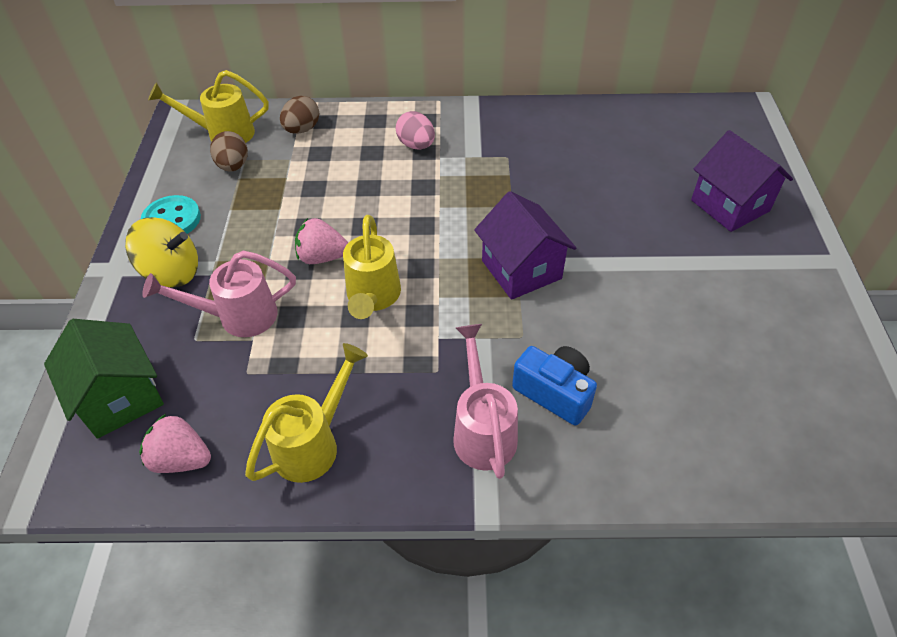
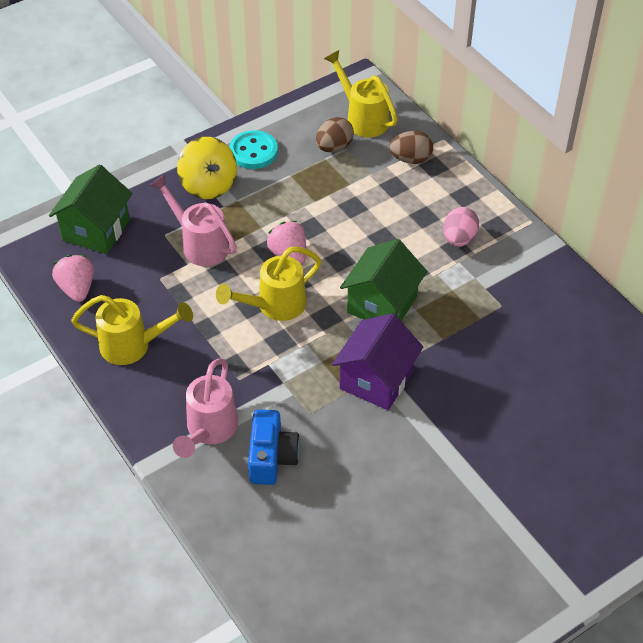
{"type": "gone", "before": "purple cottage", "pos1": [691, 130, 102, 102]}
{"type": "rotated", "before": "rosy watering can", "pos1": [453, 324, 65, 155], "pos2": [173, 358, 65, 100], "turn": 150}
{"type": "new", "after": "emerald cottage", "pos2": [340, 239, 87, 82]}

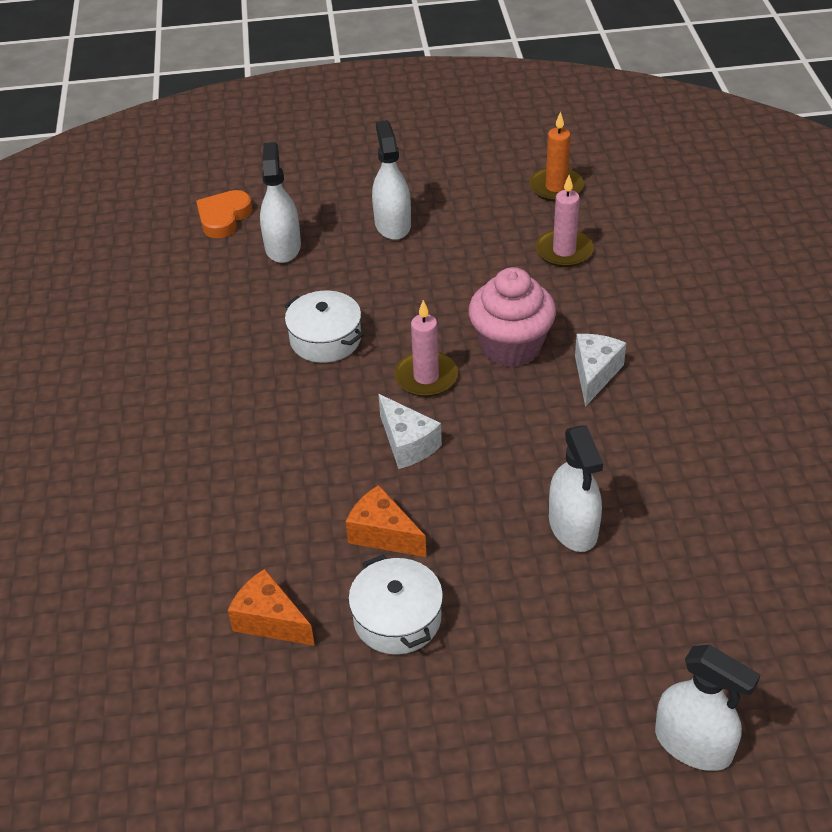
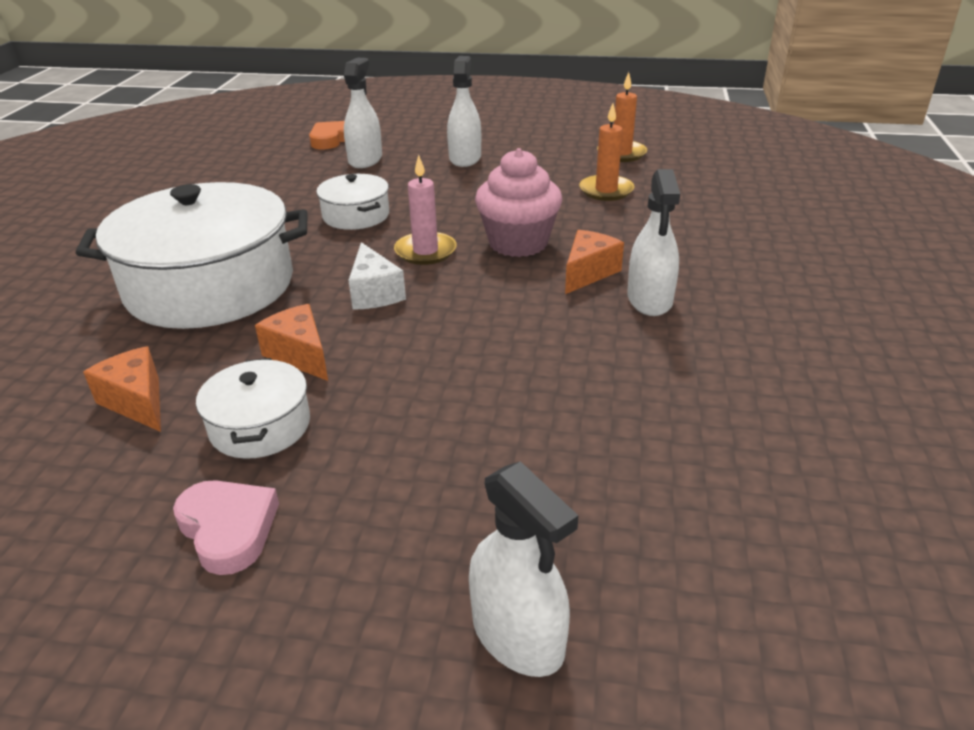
{"type": "repainted", "before": "rosy wax candle", "after": "bright orange wax candle", "pos1": [536, 175, 58, 92], "pos2": [579, 103, 56, 98]}
{"type": "repainted", "before": "white cheese", "after": "bright orange cheese", "pos1": [575, 334, 51, 73], "pos2": [565, 230, 59, 64]}
{"type": "shifted", "before": "white sprayer", "pos1": [549, 425, 54, 127], "pos2": [627, 169, 53, 147]}
{"type": "new", "after": "white stockpot", "pos2": [76, 182, 232, 147]}
{"type": "new", "after": "rosy heart", "pos2": [173, 480, 106, 95]}

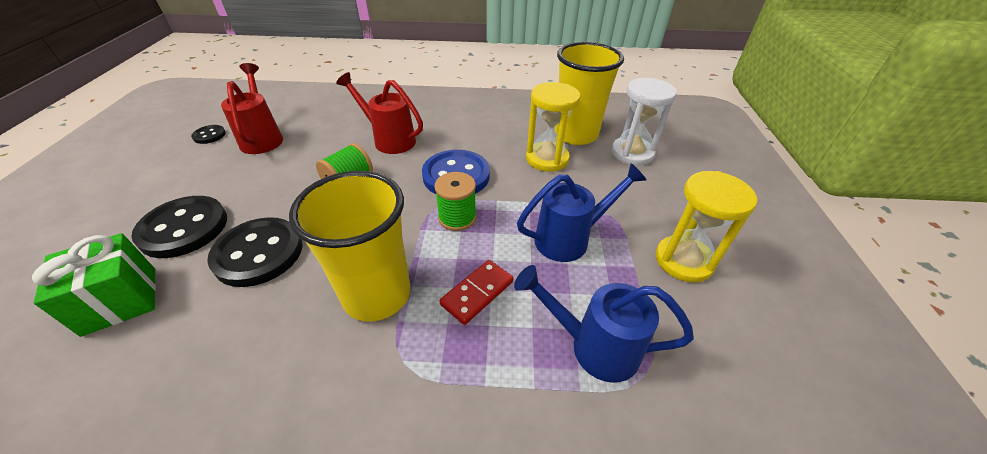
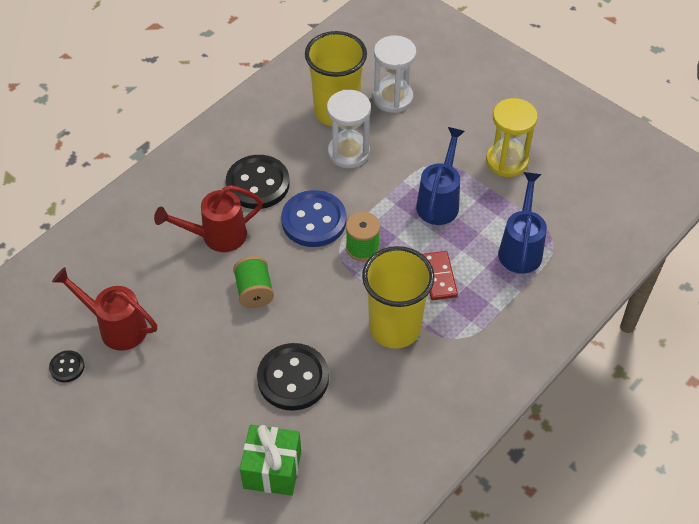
{"type": "repainted", "before": "yellow sand timer", "after": "white sand timer", "pos1": [526, 82, 55, 90], "pos2": [327, 90, 44, 78]}
{"type": "shifted", "before": "jet-black sewing button", "pos1": [131, 196, 96, 62], "pos2": [226, 155, 64, 54]}
{"type": "rotated", "before": "blue watering can", "pos1": [514, 265, 180, 118], "pos2": [498, 172, 49, 102], "turn": 135}

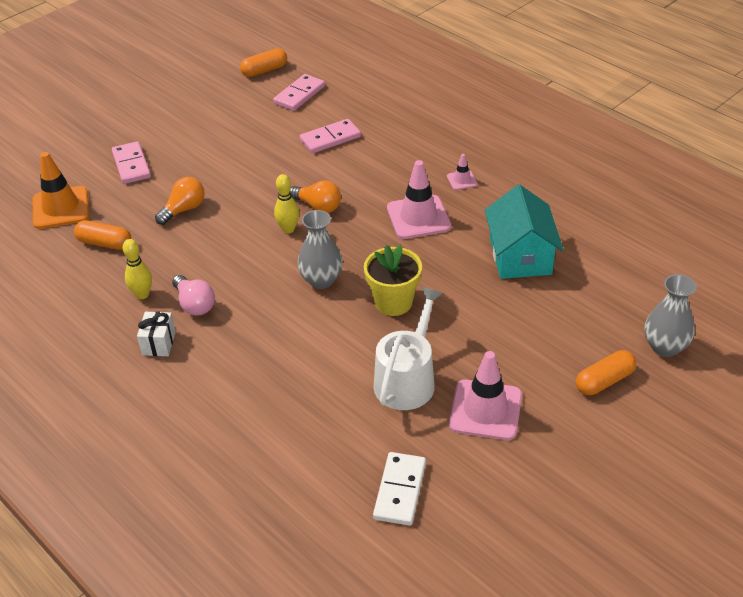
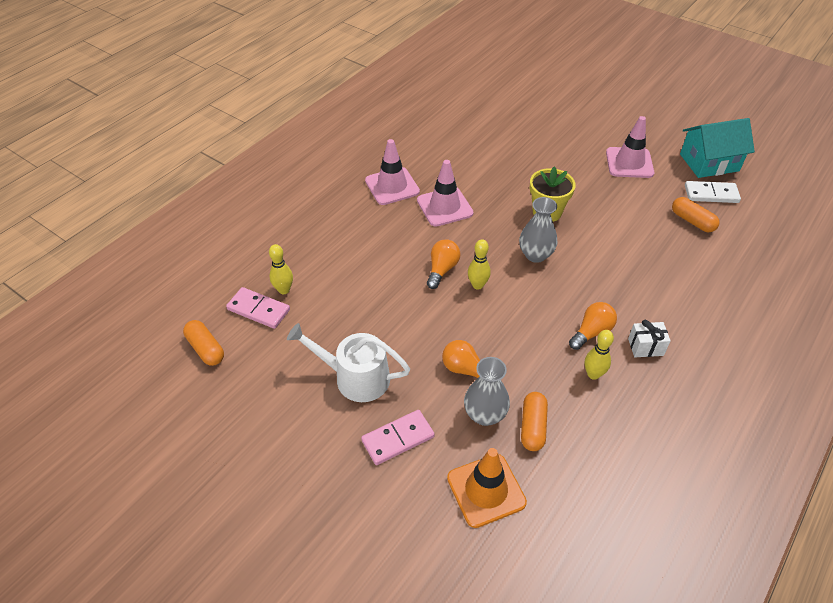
{"type": "gone", "before": "rosy domino piece", "pos1": [300, 119, 61, 34]}
{"type": "scaled", "before": "rosy traffic cone", "pos1": [447, 154, 31, 36], "pos2": [365, 139, 55, 66], "scale": 2.07}
{"type": "shifted", "before": "turquoise cottage", "pos1": [485, 184, 78, 95], "pos2": [680, 118, 75, 60]}
{"type": "shifted", "before": "grey tall vase", "pos1": [645, 274, 52, 83], "pos2": [464, 357, 46, 69]}
{"type": "repainted", "before": "rosy lightbulb", "after": "bright orange lightbulb", "pos1": [172, 275, 43, 41], "pos2": [569, 302, 48, 48]}
{"type": "shifted", "before": "white watering can", "pos1": [373, 287, 70, 123], "pos2": [287, 323, 123, 79]}
{"type": "shifted", "before": "bright orange pill", "pos1": [576, 350, 60, 45], "pos2": [672, 197, 48, 35]}
{"type": "new", "after": "yellow tenpin", "pos2": [269, 244, 24, 50]}

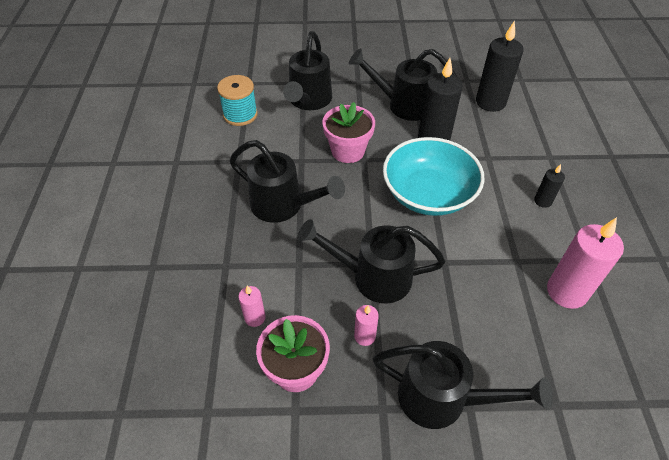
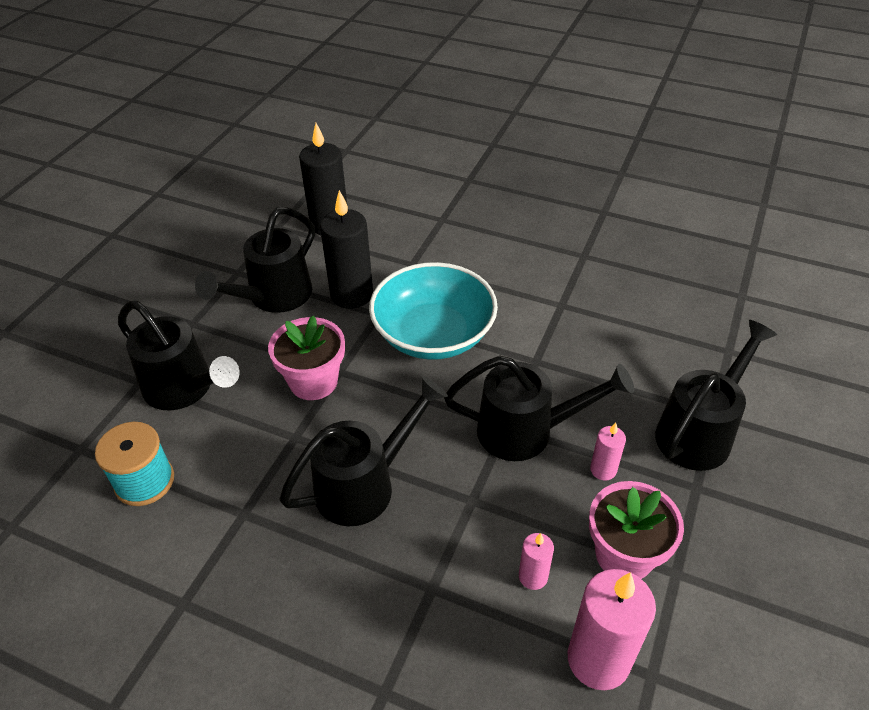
{"type": "gone", "before": "jet-black wax candle", "pos1": [534, 164, 31, 44]}
{"type": "shifted", "before": "rosy wax candle", "pos1": [547, 217, 77, 92], "pos2": [568, 569, 88, 121]}
{"type": "rotated", "before": "jet-black watering can", "pos1": [297, 219, 148, 84], "pos2": [444, 356, 190, 105], "turn": -120}

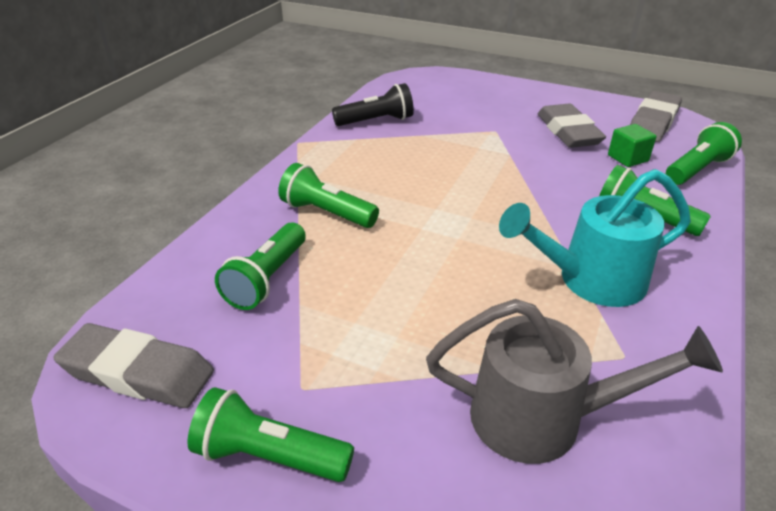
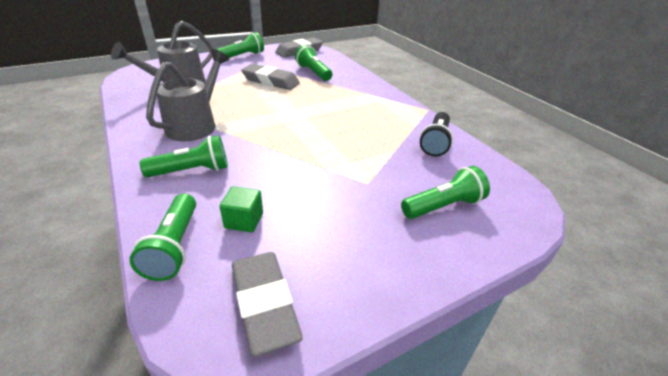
{"type": "shifted", "before": "grey eraser", "pos1": [538, 103, 68, 45], "pos2": [241, 64, 59, 26]}
{"type": "shifted", "before": "emerald flashlight", "pos1": [278, 163, 101, 65], "pos2": [401, 166, 89, 53]}
{"type": "repainted", "before": "turquoise watering can", "after": "grey watering can", "pos1": [499, 169, 192, 138], "pos2": [146, 49, 83, 92]}

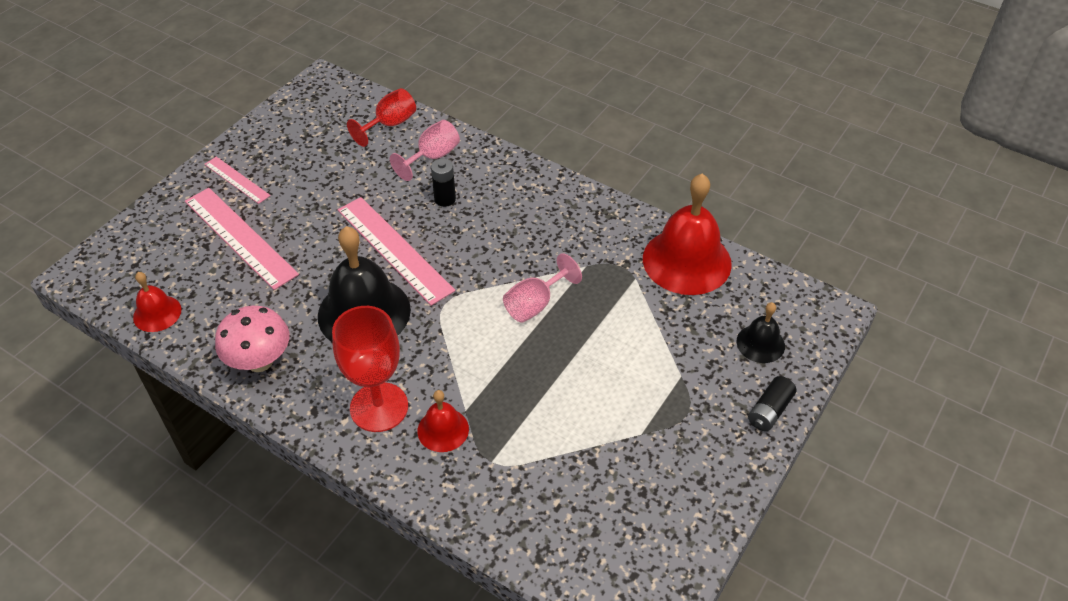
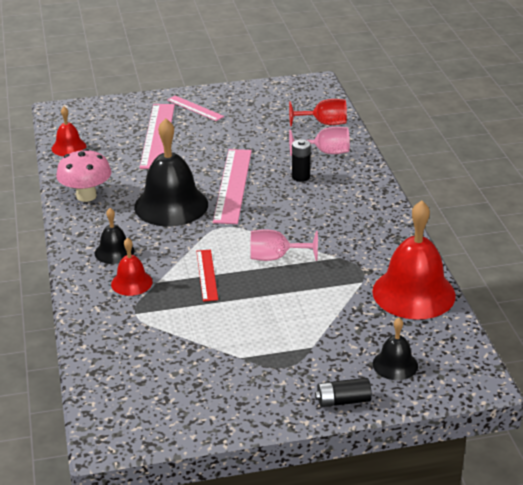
{"type": "rotated", "before": "rosy measuring stick", "pos1": [204, 157, 67, 47], "pos2": [167, 96, 57, 25], "turn": -45}
{"type": "swapped", "before": "red wine glass", "after": "jet-black hand bell", "pos1": [332, 306, 76, 126], "pos2": [95, 208, 39, 56]}
{"type": "new", "after": "red measuring stick", "pos2": [196, 250, 22, 52]}

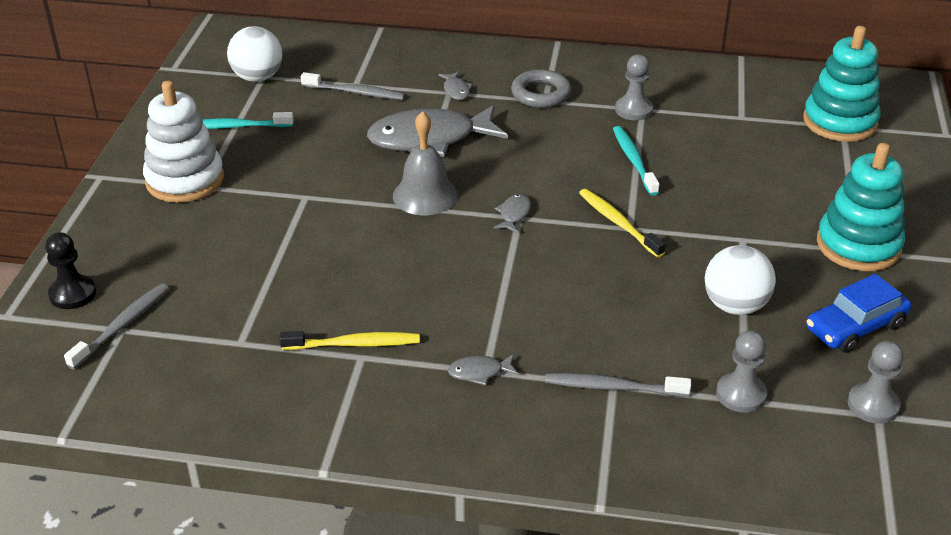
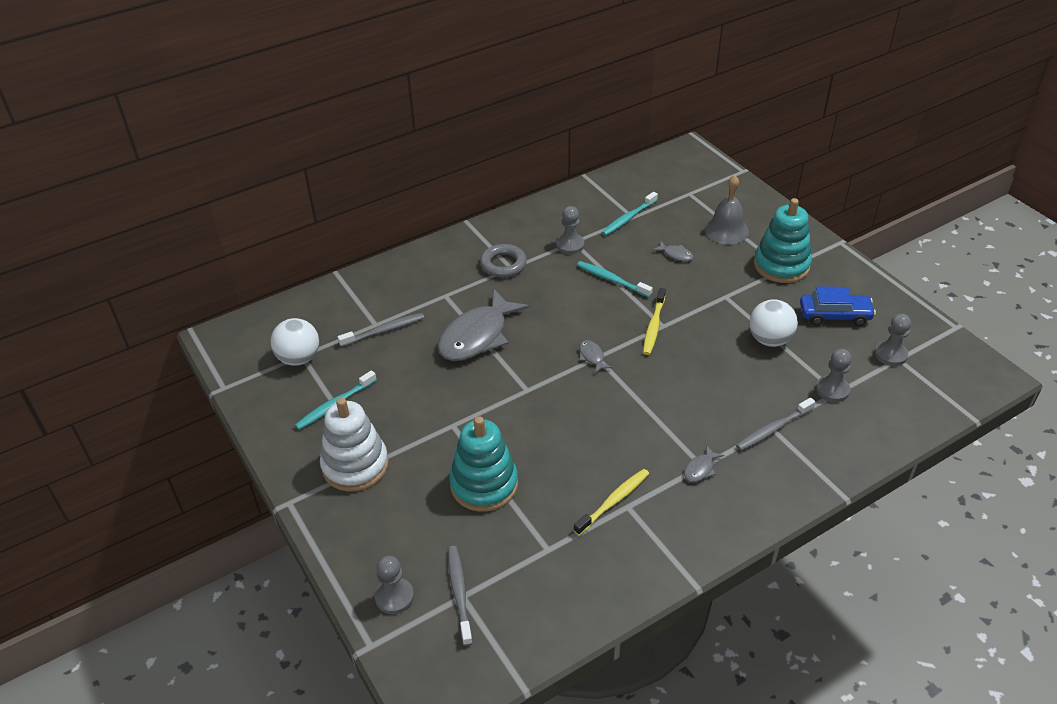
{"type": "shifted", "before": "turquoise stacking rings", "pos1": [803, 26, 78, 116], "pos2": [449, 416, 69, 96]}
{"type": "shifted", "before": "grey fish", "pos1": [439, 71, 34, 29], "pos2": [653, 241, 41, 20]}
{"type": "shifted", "before": "grey hand bell", "pos1": [393, 111, 65, 104], "pos2": [705, 175, 44, 70]}
{"type": "rotated", "before": "yellow tooth brush", "pos1": [579, 189, 86, 68], "pos2": [643, 288, 23, 67], "turn": -90}
{"type": "repainted", "before": "jet-black pawn", "after": "grey pawn", "pos1": [45, 232, 51, 77], "pos2": [375, 556, 39, 58]}
{"type": "rotated", "before": "blue car", "pos1": [806, 274, 105, 79], "pos2": [800, 286, 76, 40], "turn": -105}
{"type": "new", "after": "turquoise tooth brush", "pos2": [601, 192, 57, 44]}

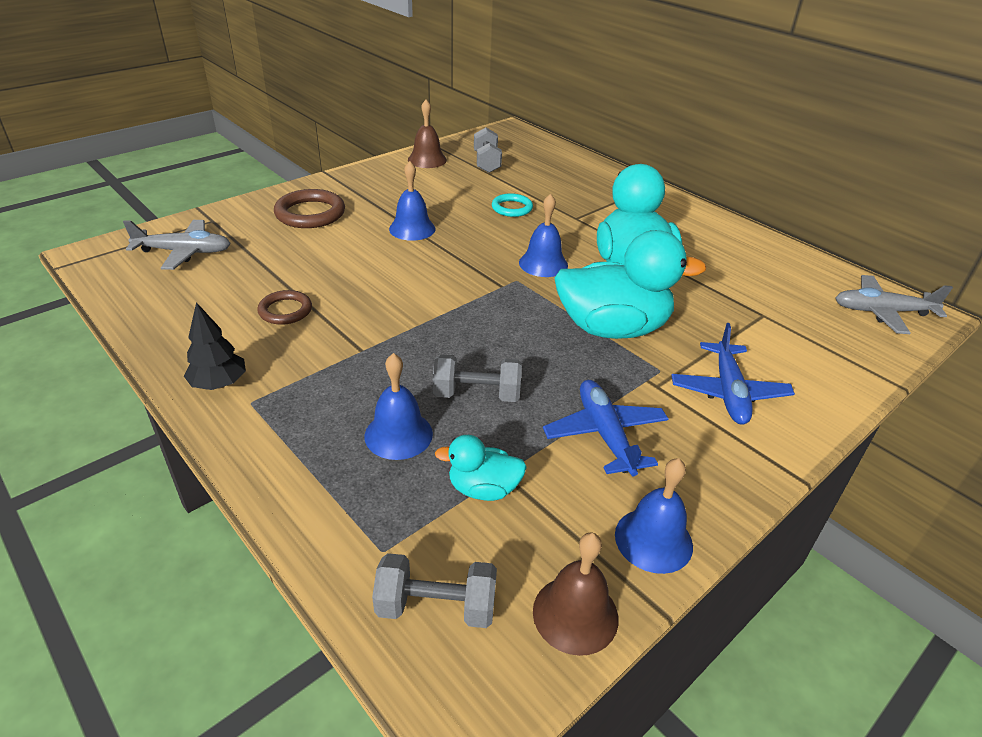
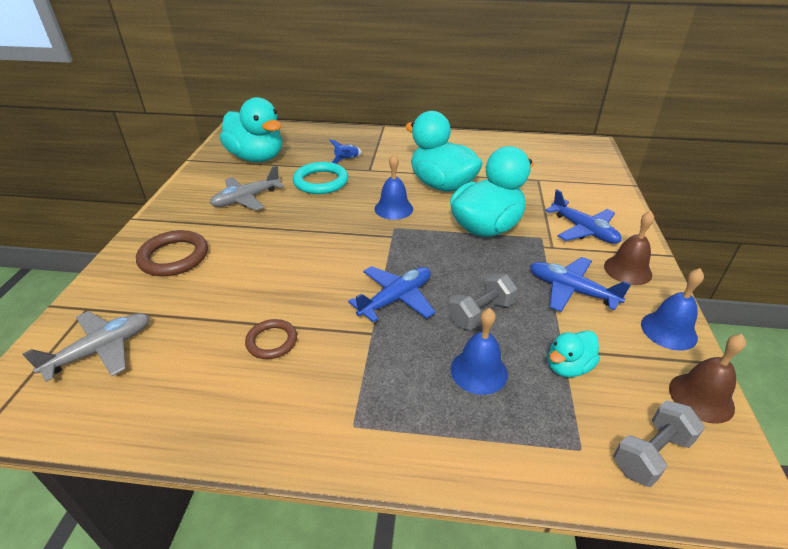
{"type": "shifted", "before": "dark brown hand bell", "pos1": [408, 100, 39, 68], "pos2": [604, 211, 50, 74]}
{"type": "swapped", "before": "grey free weight", "after": "turquoise rubber duck", "pos1": [474, 128, 28, 45], "pos2": [220, 97, 62, 65]}
{"type": "gone", "before": "blue hand bell", "pos1": [389, 161, 46, 80]}
{"type": "scaled", "before": "turquoise hoop", "pos1": [492, 193, 41, 24], "pos2": [293, 162, 55, 32], "scale": 1.61}
{"type": "shifted", "before": "grey toy plane", "pos1": [836, 275, 117, 59], "pos2": [210, 166, 74, 45]}
{"type": "gone", "before": "jet-black fir tree", "pos1": [184, 302, 62, 88]}
{"type": "new", "after": "blue toy rocket", "pos2": [329, 139, 33, 25]}
{"type": "new", "after": "blue toy plane", "pos2": [348, 266, 87, 57]}

